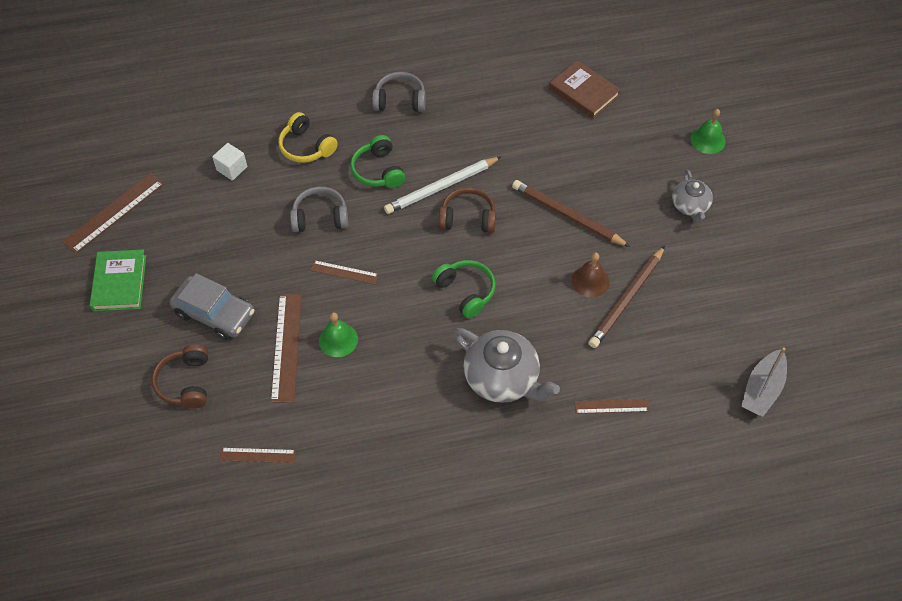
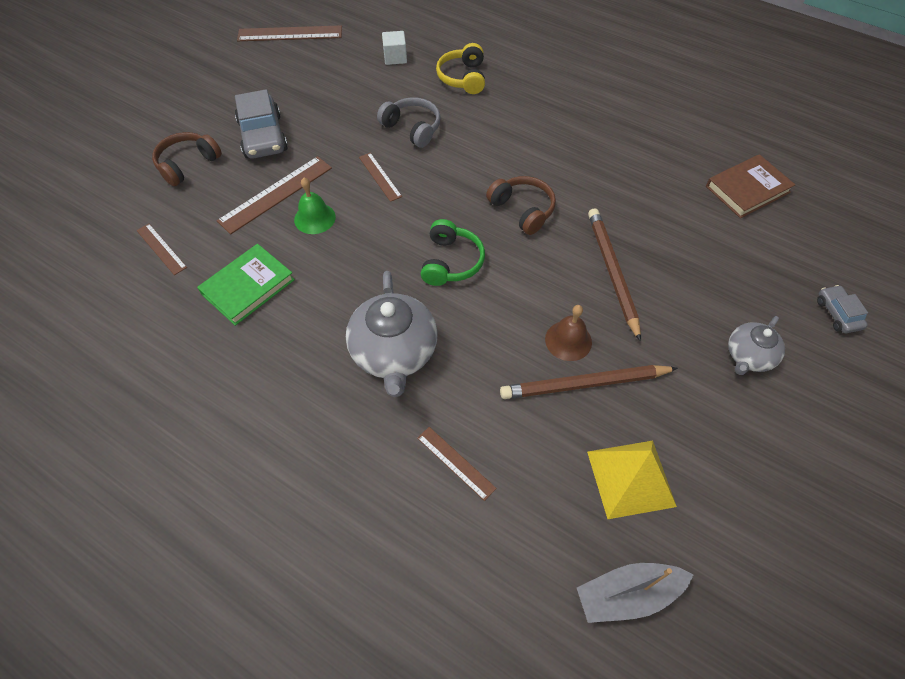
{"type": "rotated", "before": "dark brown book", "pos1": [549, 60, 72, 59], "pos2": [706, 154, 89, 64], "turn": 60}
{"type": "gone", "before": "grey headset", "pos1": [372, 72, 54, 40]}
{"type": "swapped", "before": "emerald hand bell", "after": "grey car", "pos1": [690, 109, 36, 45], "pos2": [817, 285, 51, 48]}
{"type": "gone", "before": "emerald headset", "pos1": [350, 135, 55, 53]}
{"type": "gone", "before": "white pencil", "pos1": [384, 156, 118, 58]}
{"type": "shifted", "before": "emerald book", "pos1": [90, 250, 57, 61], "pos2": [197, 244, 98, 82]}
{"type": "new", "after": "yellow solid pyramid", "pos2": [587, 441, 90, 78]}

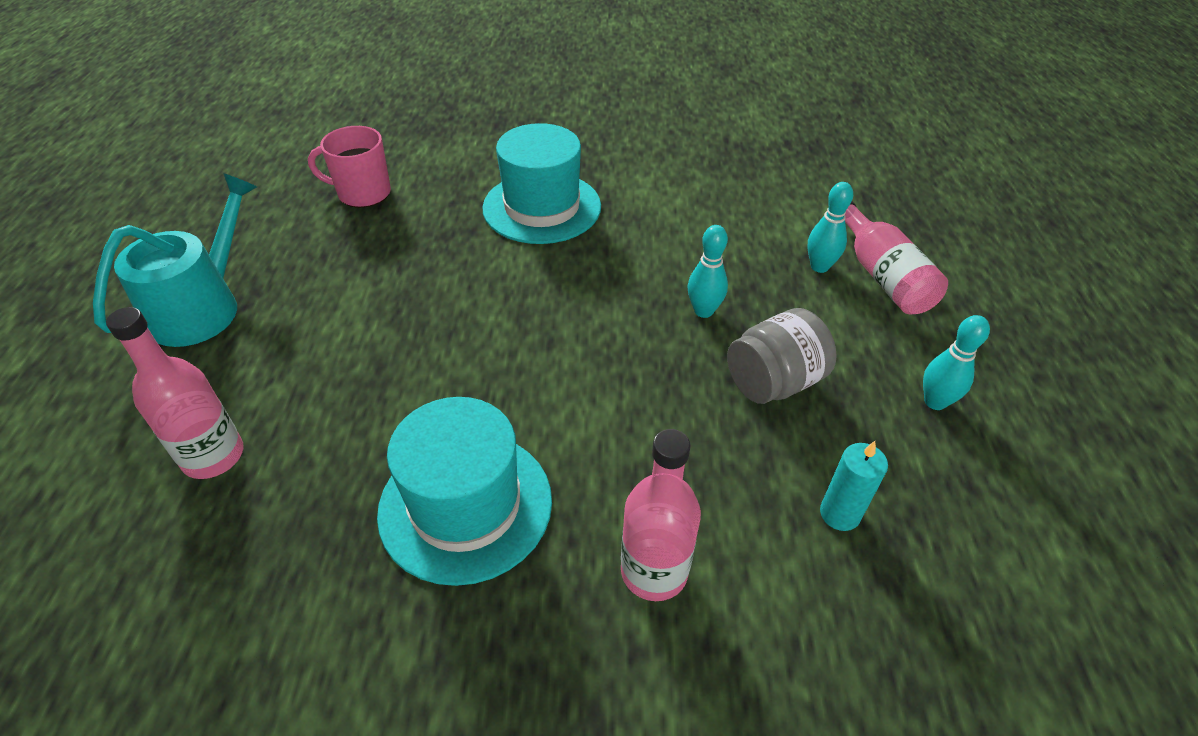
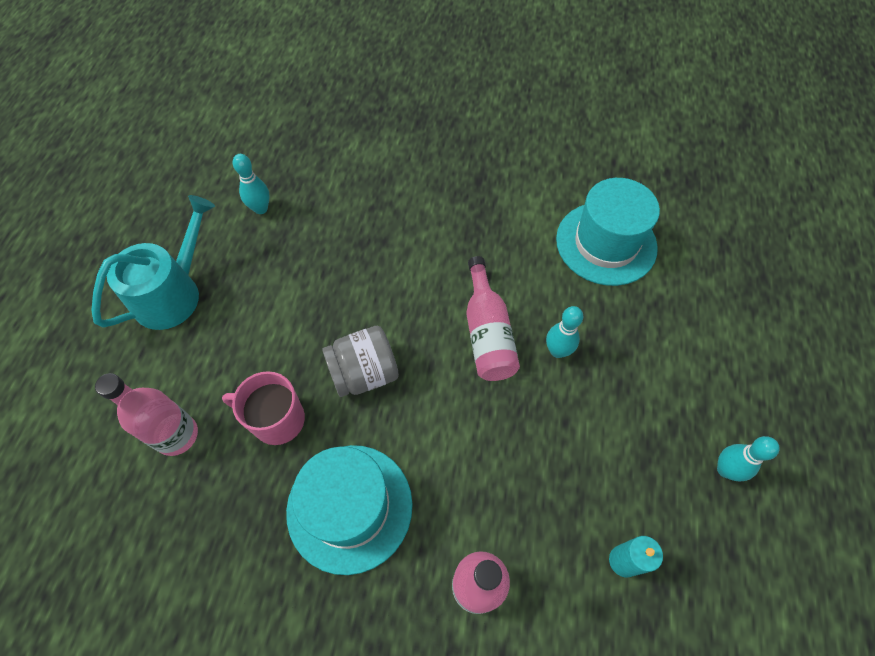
{"type": "shifted", "before": "turquoise tall hat", "pos1": [482, 123, 119, 121], "pos2": [556, 178, 104, 108]}
{"type": "shifted", "before": "rosy tea mug", "pos1": [308, 126, 83, 82], "pos2": [222, 371, 83, 74]}
{"type": "shifted", "before": "turquoise tenpin", "pos1": [807, 182, 46, 91], "pos2": [233, 154, 37, 60]}
{"type": "shifted", "before": "rosy flask", "pos1": [845, 201, 103, 113], "pos2": [466, 256, 54, 125]}
{"type": "shifted", "before": "grey jam jar", "pos1": [727, 308, 109, 96], "pos2": [322, 326, 77, 71]}

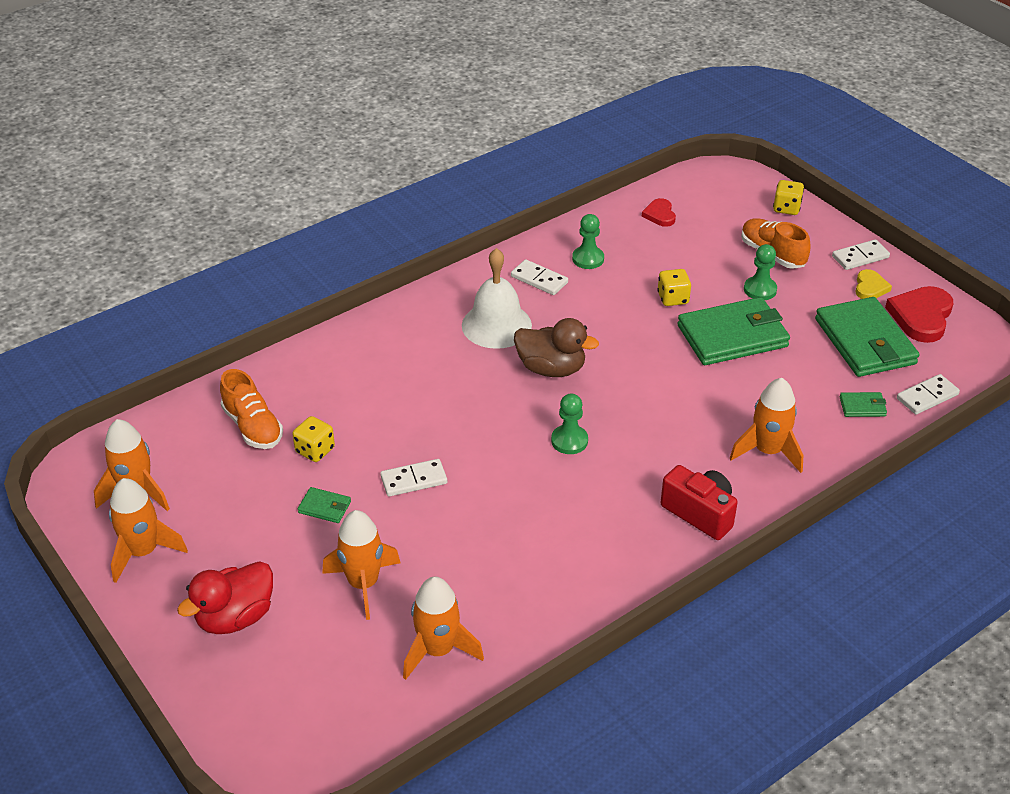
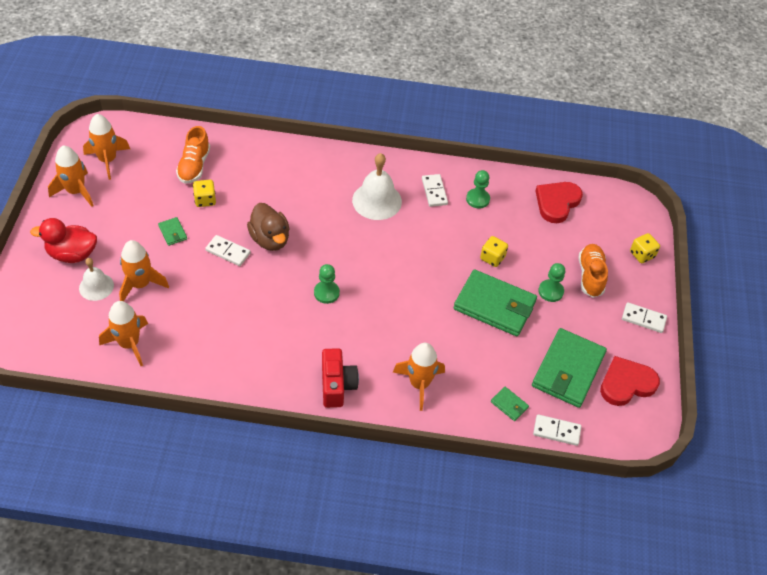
{"type": "scaled", "before": "red heart", "pos1": [642, 198, 34, 29], "pos2": [535, 182, 48, 41], "scale": 1.78}
{"type": "gone", "before": "yellow heart", "pos1": [855, 269, 37, 30]}
{"type": "shifted", "before": "dark brown rubber duck", "pos1": [514, 318, 85, 59], "pos2": [247, 203, 43, 48]}
{"type": "new", "after": "white hand bell", "pos2": [79, 258, 35, 43]}

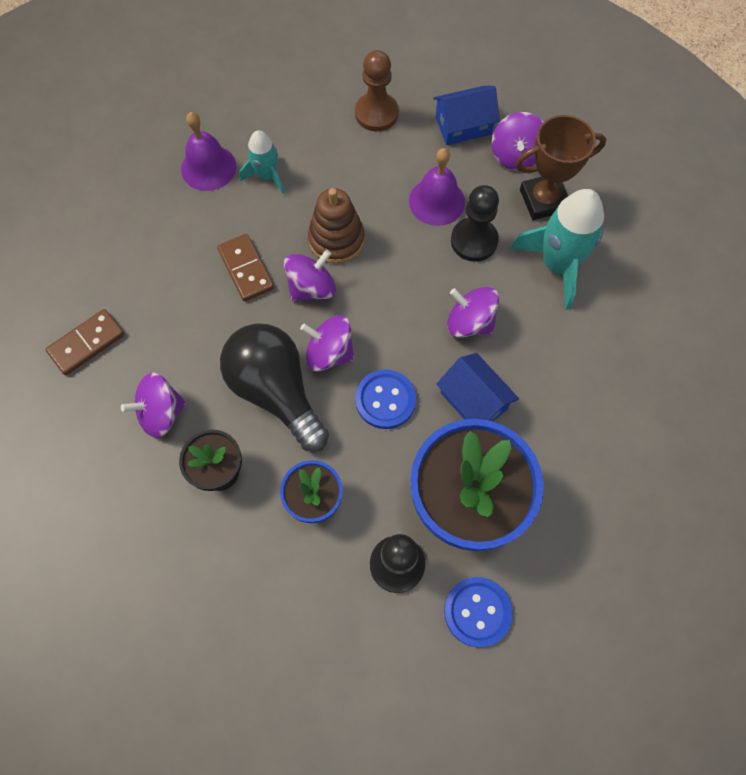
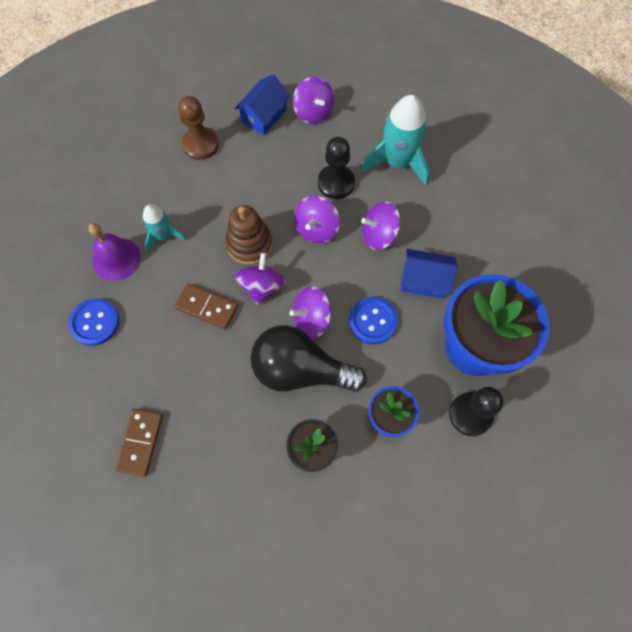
{"type": "gone", "before": "dark brown prize cup", "pos1": [516, 115, 90, 105]}
{"type": "gone", "before": "purple hand bell", "pos1": [409, 148, 56, 78]}
{"type": "shifted", "before": "purple spinning top", "pos1": [121, 373, 66, 65], "pos2": [294, 196, 46, 48]}
{"type": "shifted", "before": "blue sewing button", "pos1": [444, 577, 69, 71], "pos2": [68, 298, 51, 48]}

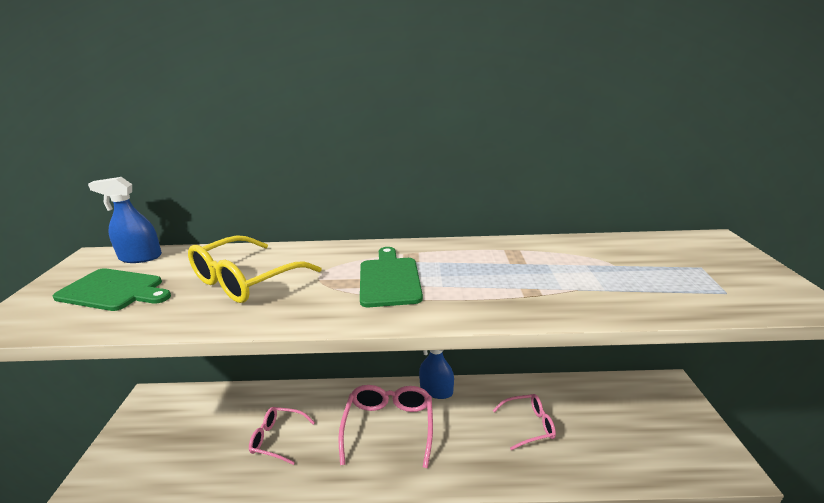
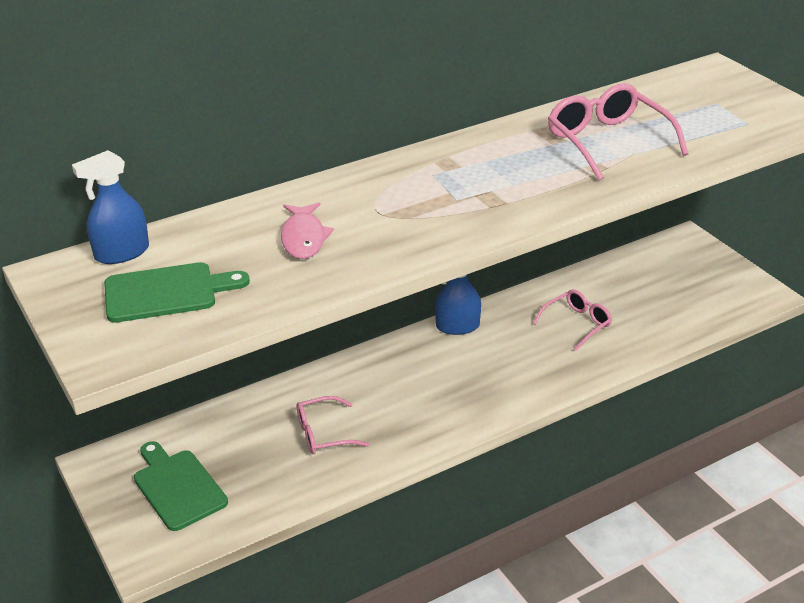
{"type": "swapped", "before": "yellow eyeglasses", "after": "rosy fish", "pos1": [188, 235, 133, 68], "pos2": [281, 202, 53, 57]}
{"type": "shifted", "before": "emerald cutting board", "pos1": [360, 247, 63, 60], "pos2": [134, 441, 94, 90]}
{"type": "shifted", "before": "rosy eyeglasses", "pos1": [338, 385, 95, 83], "pos2": [548, 83, 140, 97]}

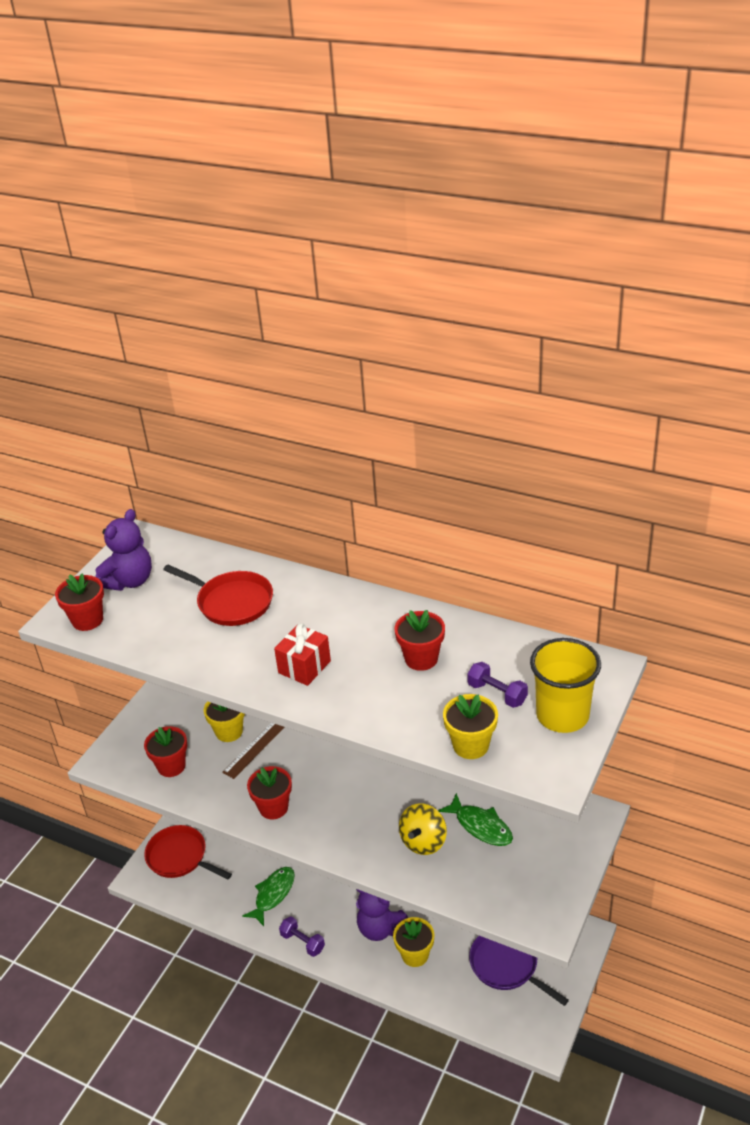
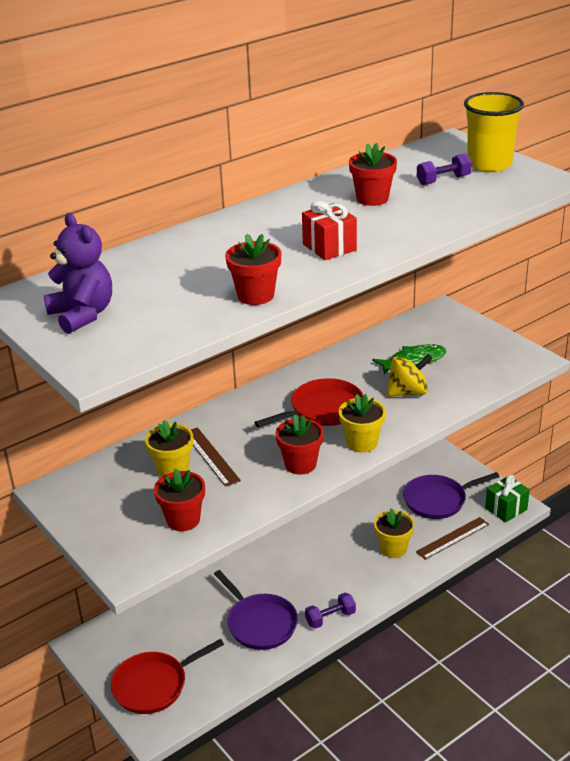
{"type": "shifted", "before": "red skillet", "pos1": [163, 565, 110, 61], "pos2": [254, 378, 109, 49]}
{"type": "shifted", "before": "red flower pot", "pos1": [55, 573, 49, 58], "pos2": [225, 234, 57, 71]}
{"type": "shifted", "before": "yellow flower pot", "pos1": [443, 694, 55, 65], "pos2": [339, 394, 47, 59]}
{"type": "rotated", "before": "yellow spinning top", "pos1": [399, 803, 48, 52], "pos2": [386, 354, 47, 43], "turn": -75}
{"type": "swapped", "before": "emerald fish", "after": "purple skillet", "pos1": [242, 867, 53, 59], "pos2": [214, 570, 84, 80]}
{"type": "gone", "before": "purple teddy bear", "pos1": [356, 889, 52, 52]}
{"type": "new", "after": "emerald wrapped gift", "pos2": [485, 475, 45, 48]}
{"type": "new", "after": "dark brown measuring stick", "pos2": [416, 517, 73, 43]}

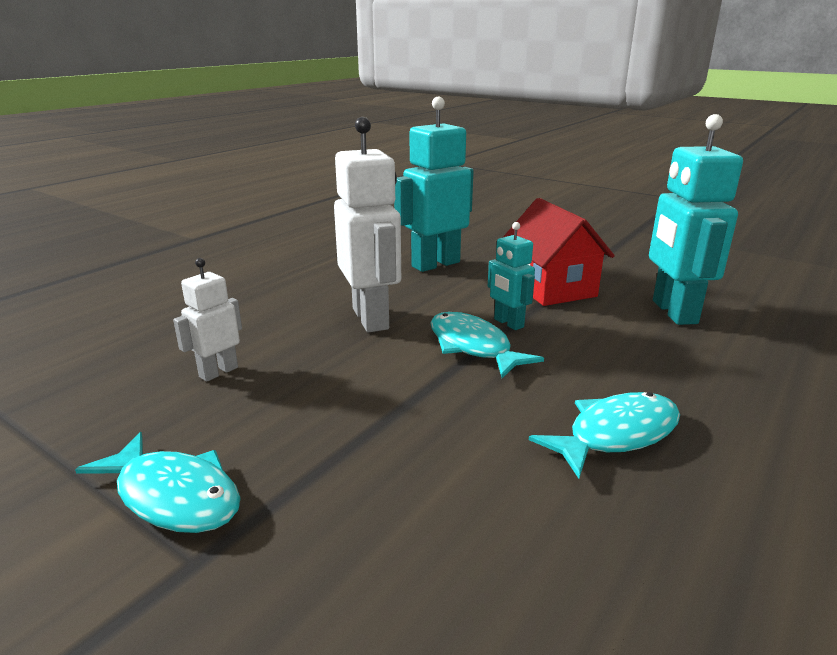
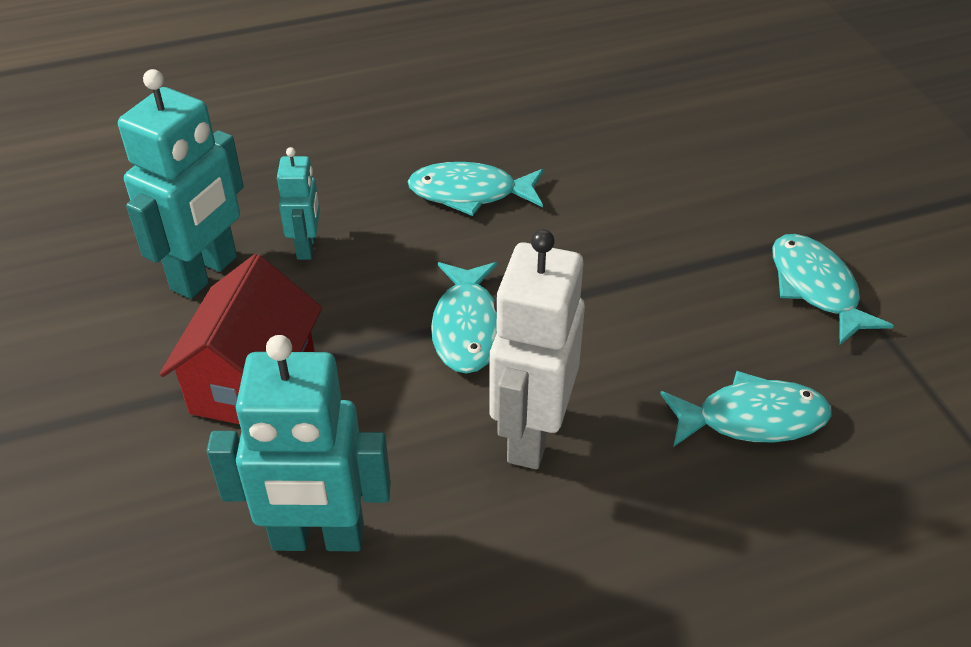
{"type": "shifted", "before": "turquoise robot figure", "pos1": [488, 222, 47, 108], "pos2": [277, 147, 43, 113]}
{"type": "swapped", "before": "white robot figure", "after": "turquoise fish", "pos1": [173, 258, 69, 124], "pos2": [660, 371, 172, 76]}

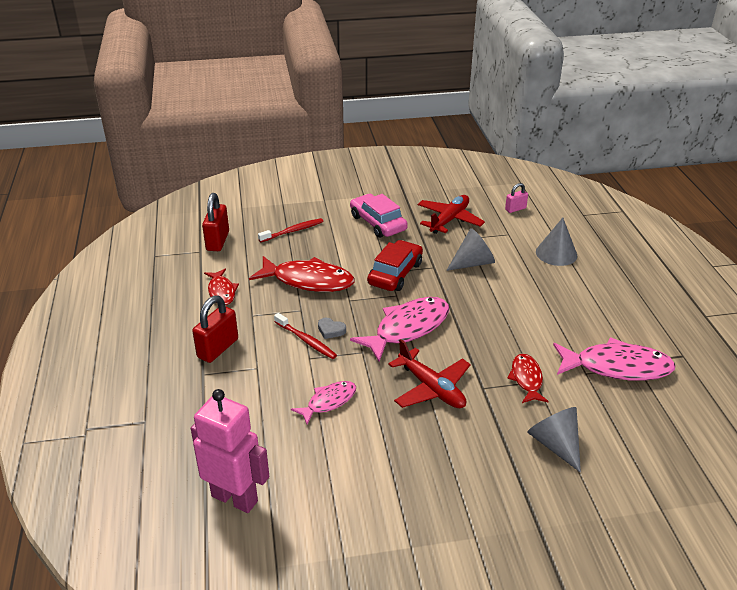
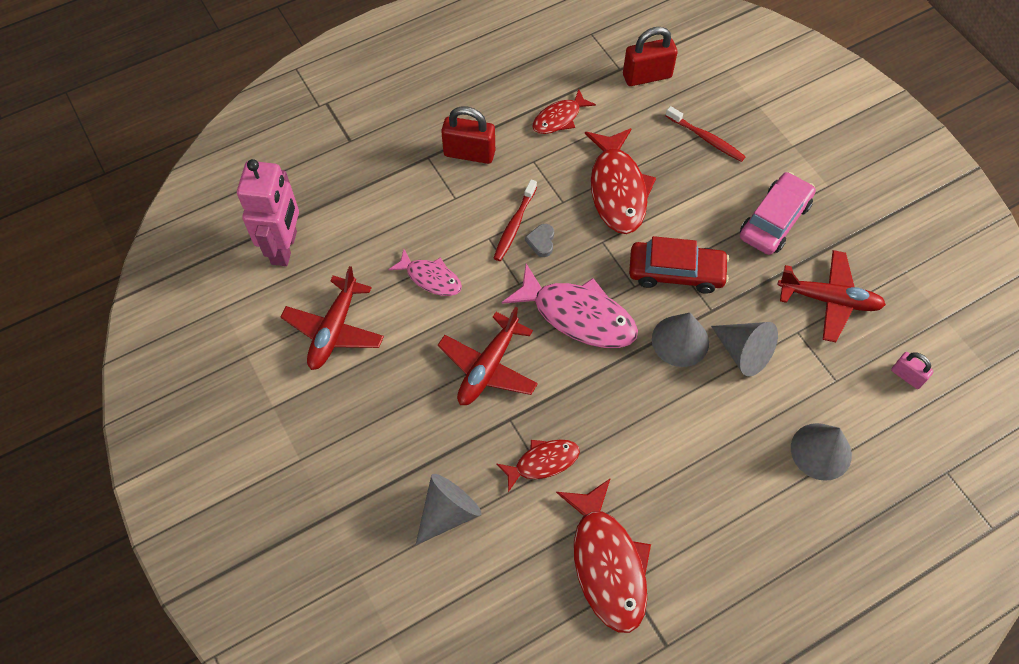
{"type": "repainted", "before": "rosy fish", "after": "red fish", "pos1": [553, 337, 123, 44], "pos2": [556, 478, 95, 155]}
{"type": "new", "after": "red toy plane", "pos2": [281, 266, 103, 104]}
{"type": "new", "after": "grey solid cone", "pos2": [652, 313, 57, 54]}

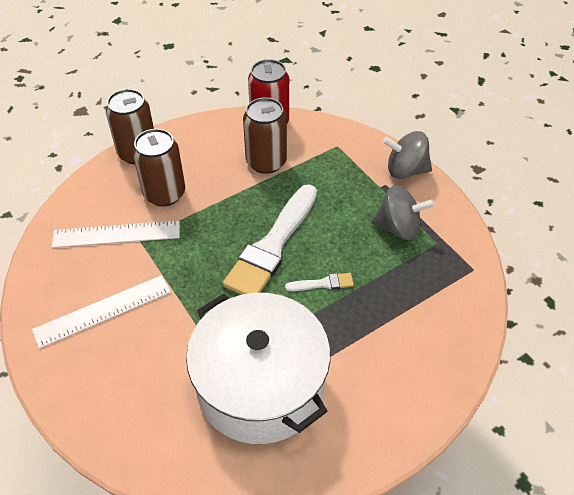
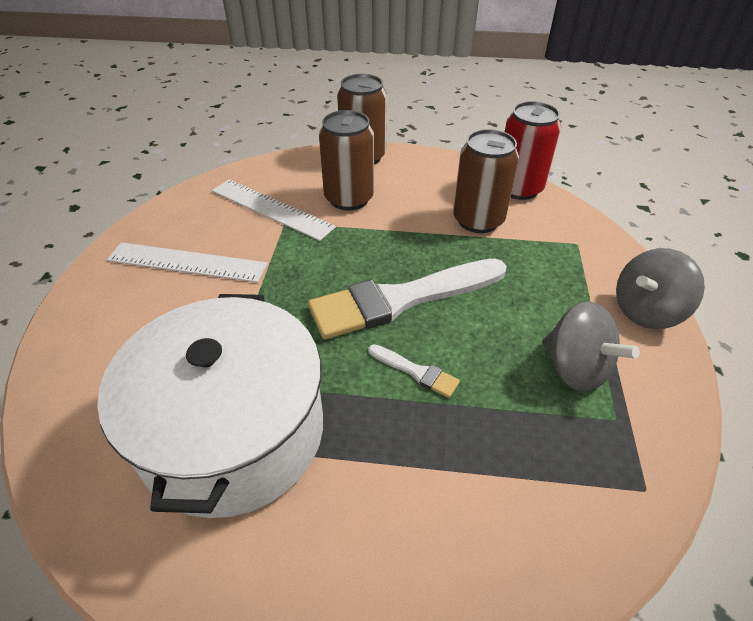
{"type": "rotated", "before": "grey spinning top", "pos1": [383, 131, 49, 48], "pos2": [616, 248, 89, 81], "turn": -75}

